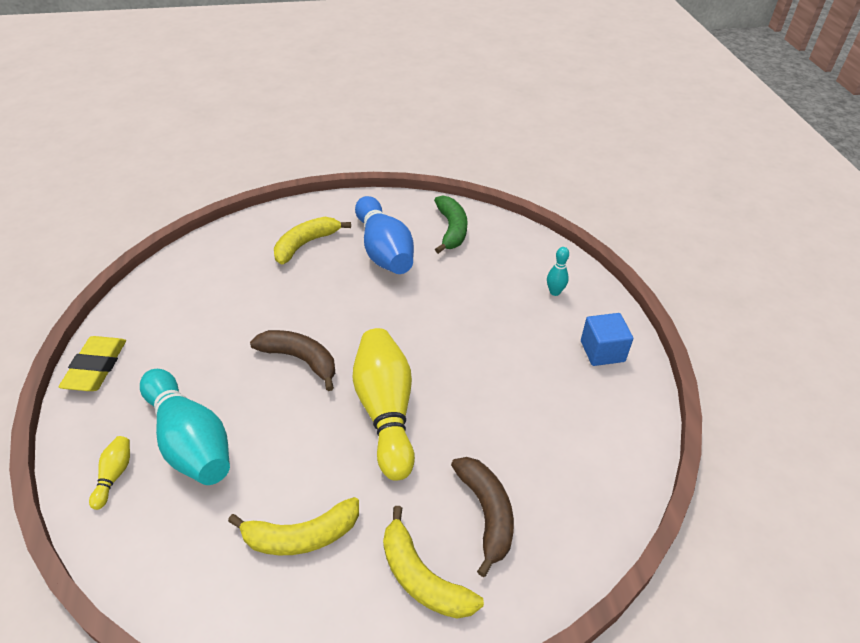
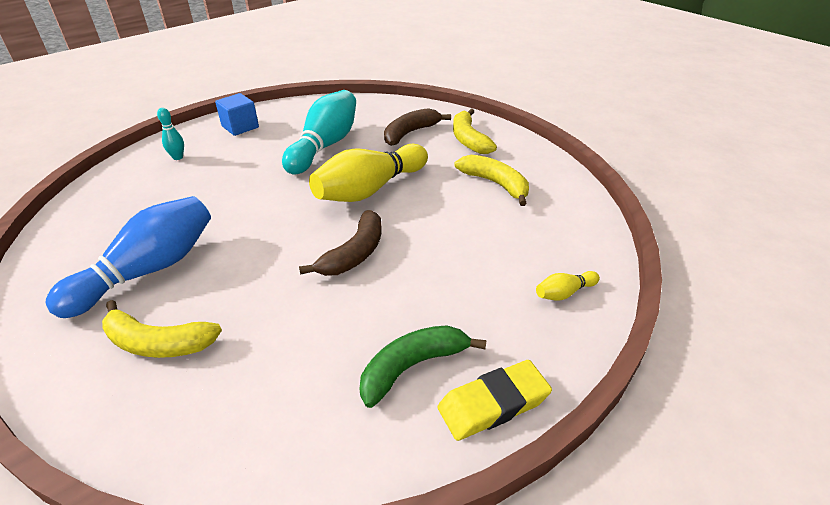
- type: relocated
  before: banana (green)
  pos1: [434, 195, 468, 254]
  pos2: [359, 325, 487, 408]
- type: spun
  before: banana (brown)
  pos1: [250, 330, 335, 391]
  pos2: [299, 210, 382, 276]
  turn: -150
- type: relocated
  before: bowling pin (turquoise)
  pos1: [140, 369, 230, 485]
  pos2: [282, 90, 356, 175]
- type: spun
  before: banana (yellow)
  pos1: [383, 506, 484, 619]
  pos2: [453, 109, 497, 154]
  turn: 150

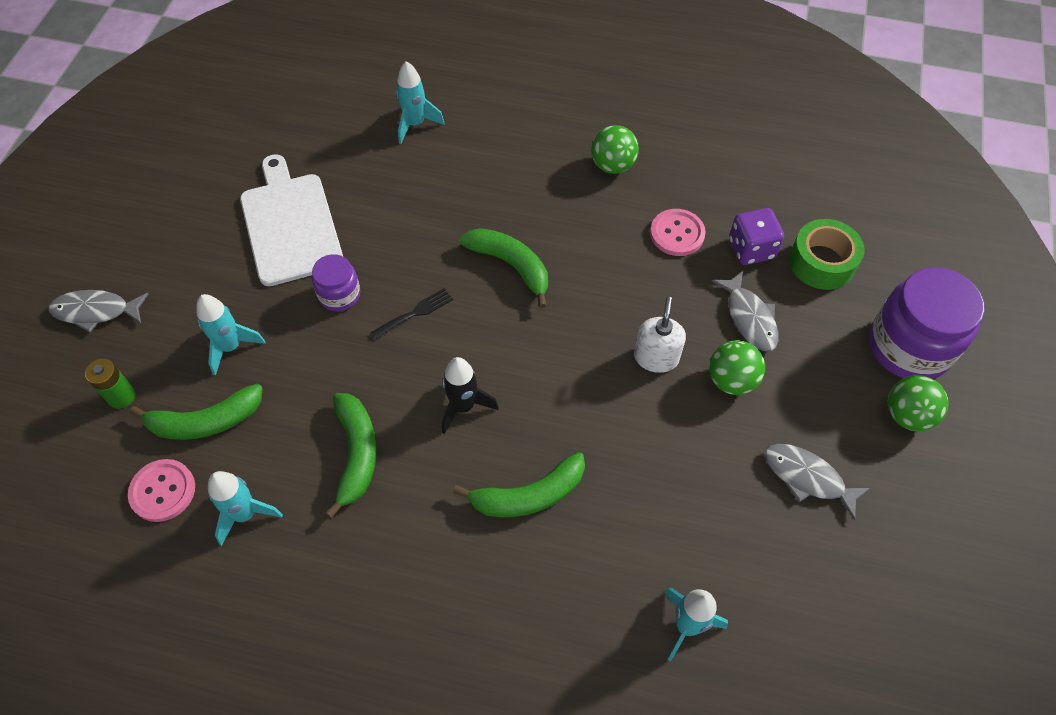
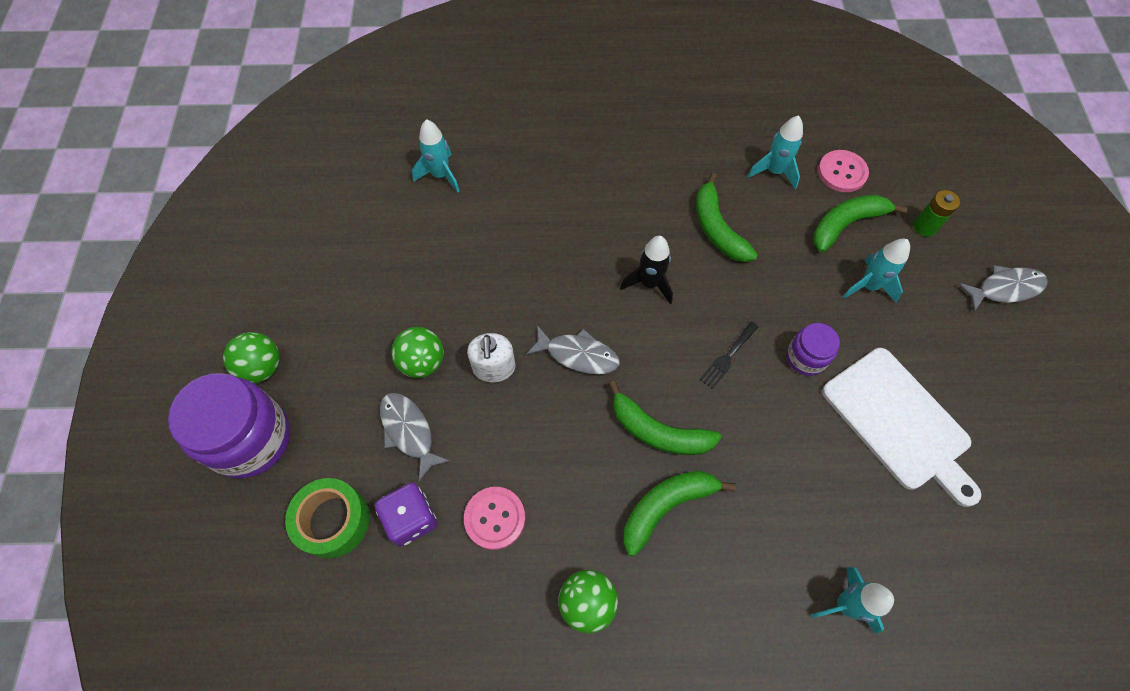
- type: relocated
  before: fish (grey)
  pos1: [764, 444, 870, 520]
  pos2: [526, 325, 620, 374]
- type: relocated
  before: banana (green)
  pos1: [453, 452, 585, 517]
  pos2: [623, 471, 736, 556]

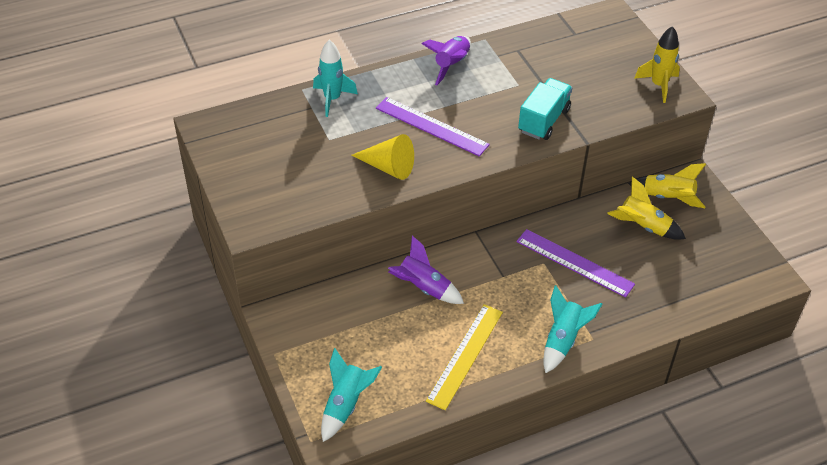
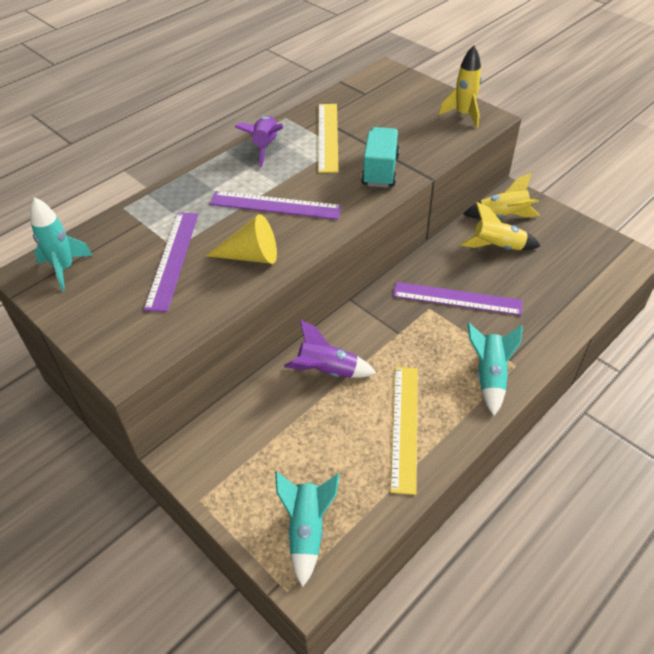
- type: relocated
  before: rocket (turquoise)
  pos1: [313, 40, 358, 117]
  pos2: [30, 197, 93, 291]
- type: appeared
  after: ruler (yellow)
  pos2: [318, 104, 339, 173]
- type: appeared
  after: ruler (purple)
  pos2: [144, 213, 198, 312]

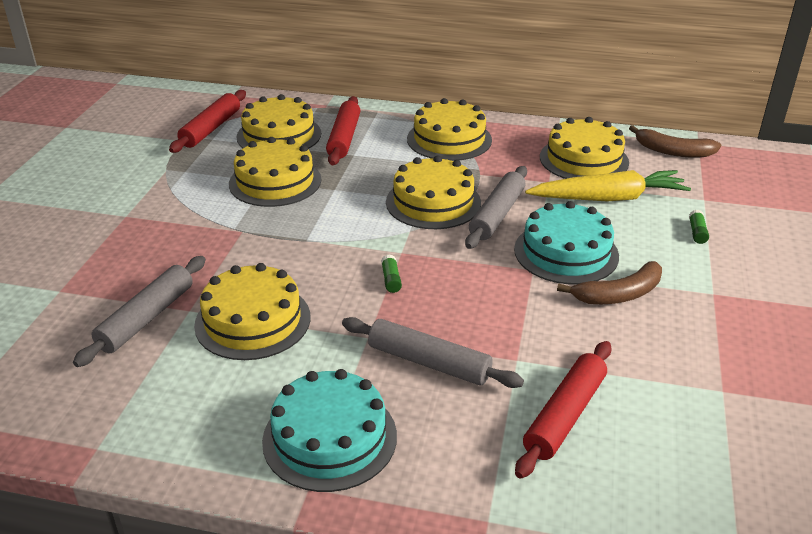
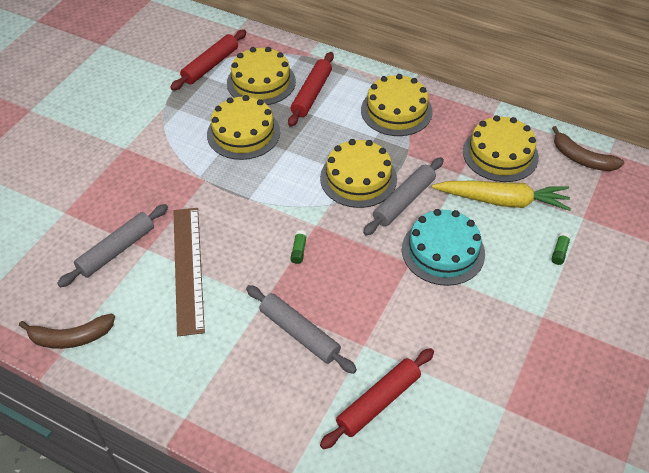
- type: relocated
  before: banana (brown)
  pos1: [557, 261, 662, 304]
  pos2: [19, 314, 115, 349]
- type: exchanged
  before: cake (yellow)
  after: ruler (brown)
  pos1: [194, 263, 311, 360]
  pos2: [174, 208, 205, 336]
- type: missing
  before: cake (turquoise)
  pos1: [262, 369, 397, 492]

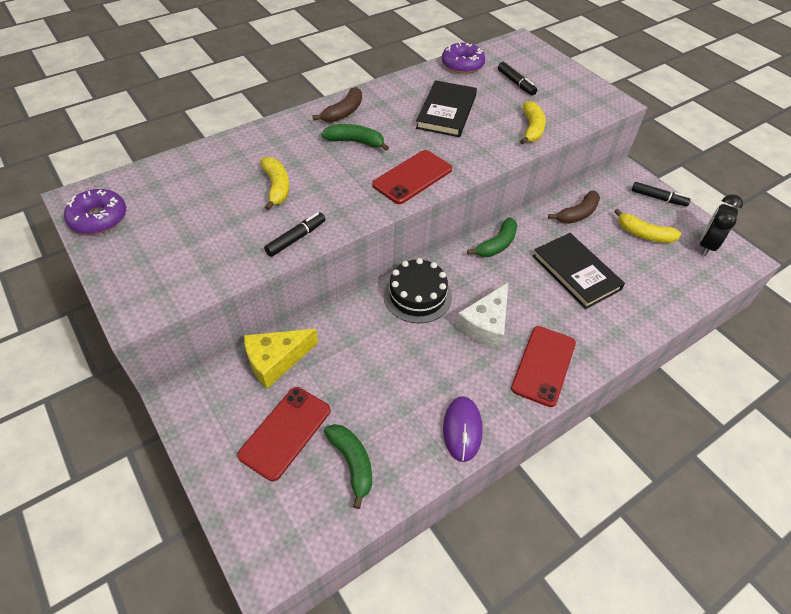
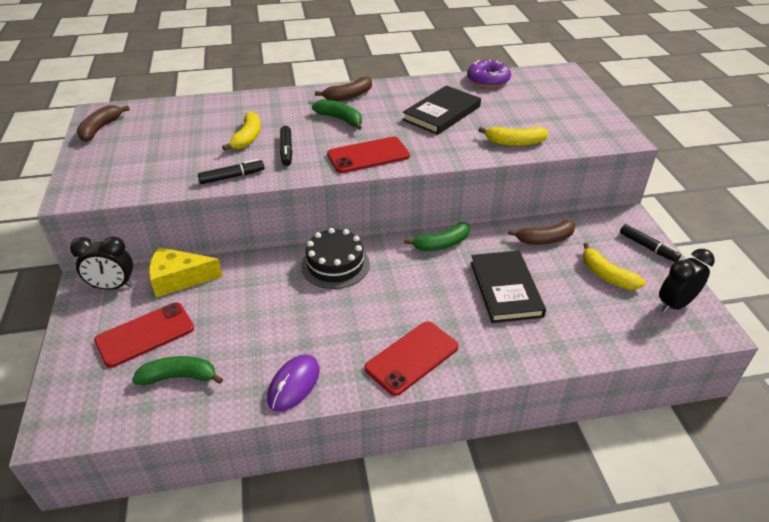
- type: relocated
  before: marker (black)
  pos1: [498, 62, 537, 96]
  pos2: [280, 126, 293, 166]
- type: spun
  before: banana (yellow)
  pos1: [520, 101, 546, 145]
  pos2: [478, 126, 548, 146]
  turn: 60
- type: exchanged
  before: donut (purple)
  after: banana (brown)
  pos1: [64, 189, 126, 234]
  pos2: [77, 105, 130, 142]
- type: missing
  before: cheese (white)
  pos1: [456, 282, 509, 349]
- type: spun
  before: banana (green)
  pos1: [324, 424, 372, 509]
  pos2: [132, 356, 223, 385]
  turn: -90
- type: appeared
  after: clock (black)
  pos2: [70, 237, 134, 290]

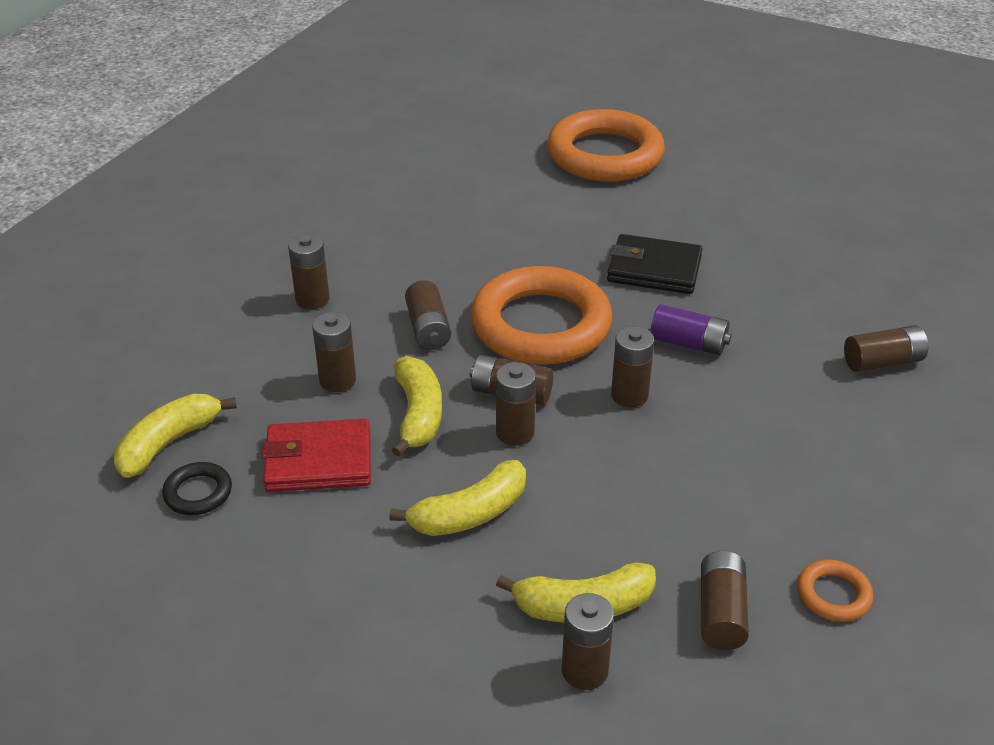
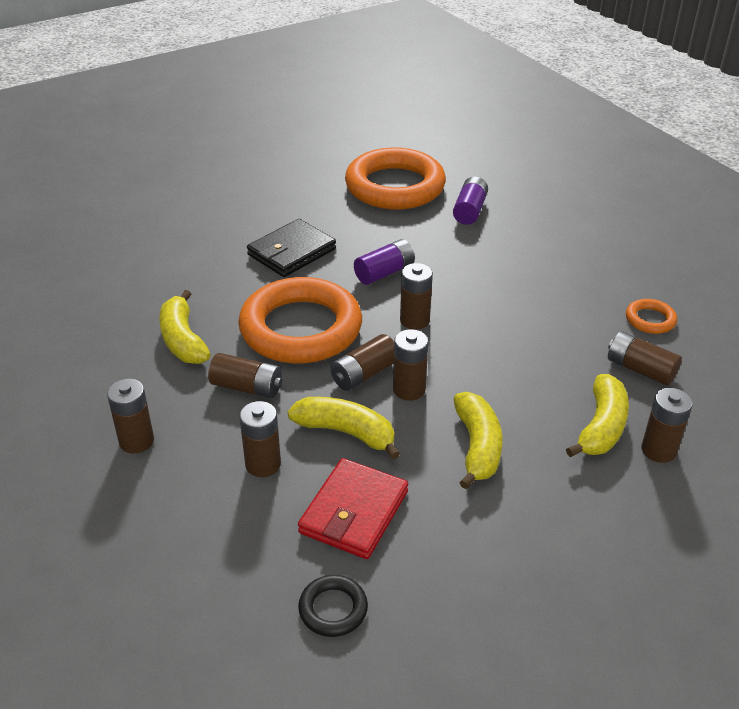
- type: relocated
  before: ring (orange)
  pos1: [547, 109, 665, 182]
  pos2: [345, 147, 446, 210]
- type: colour
  before: battery (brown)
  after: battery (purple)
  pos1: [844, 325, 928, 372]
  pos2: [453, 177, 488, 225]
- type: relocated
  before: banana (yellow)
  pos1: [114, 394, 237, 478]
  pos2: [159, 290, 211, 364]

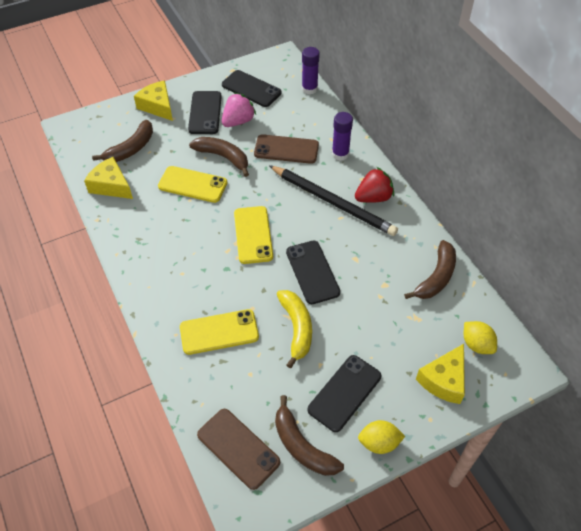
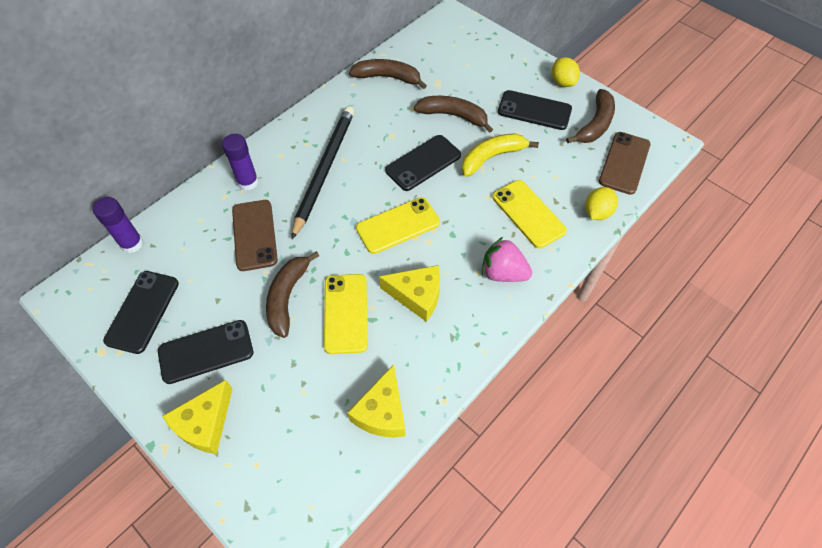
- type: relocated
  before: strawberry (pink)
  pos1: [222, 93, 256, 127]
  pos2: [482, 237, 532, 282]
- type: relocated
  before: banana (brown)
  pos1: [92, 120, 153, 162]
  pos2: [414, 96, 493, 133]
- type: missing
  before: strawberry (red)
  pos1: [355, 167, 394, 203]
- type: relocated
  before: lemon (yellow)
  pos1: [464, 321, 497, 354]
  pos2: [585, 187, 618, 220]
- type: relocated
  before: cheese (yellow)
  pos1: [416, 344, 465, 404]
  pos2: [379, 265, 440, 322]

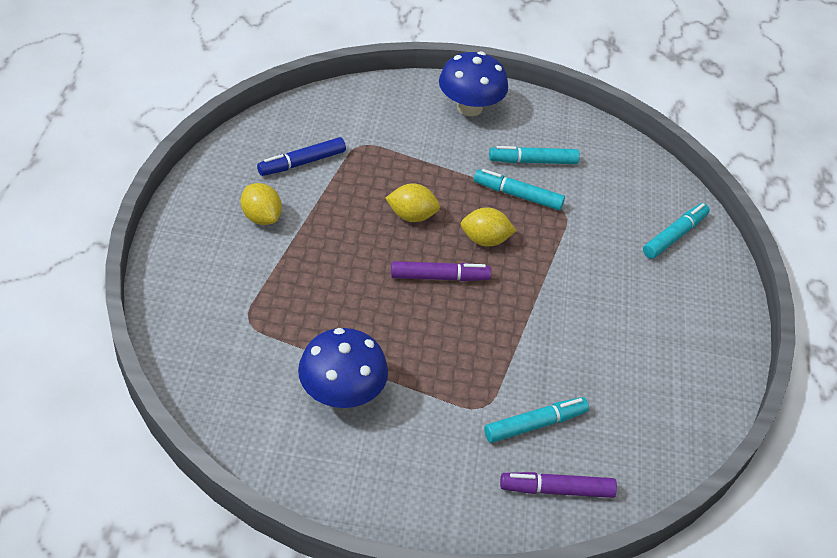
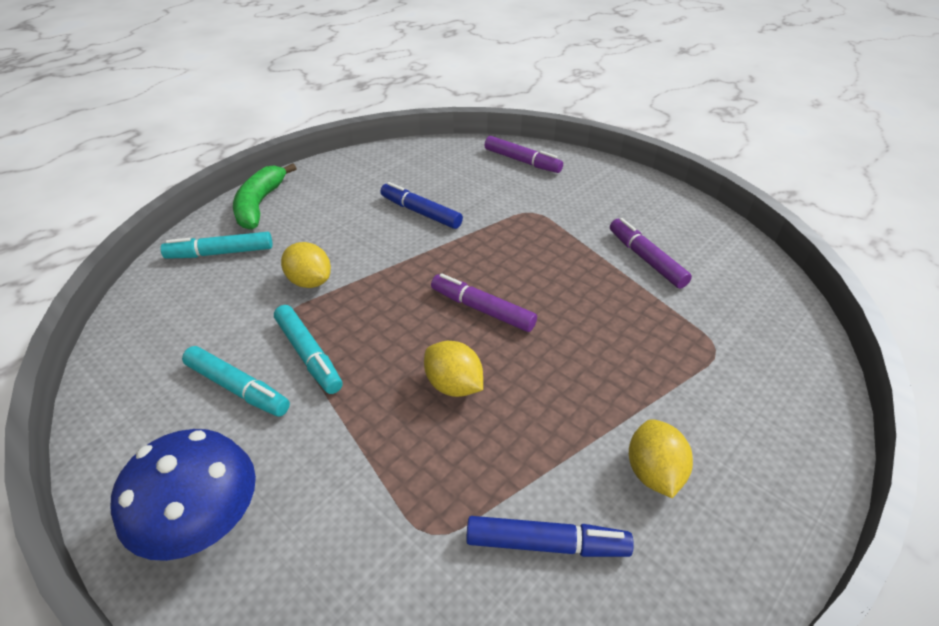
- type: relocated
  before: lemon (yellow)
  pos1: [460, 207, 516, 247]
  pos2: [281, 242, 331, 288]
- type: exchanged
  before: mushroom (blue)
  after: marker (purple)
  pos1: [298, 328, 388, 408]
  pos2: [610, 218, 692, 289]
- type: missing
  before: marker (turquoise)
  pos1: [484, 397, 589, 443]
- type: appeared
  after: banana (green)
  pos2: [233, 163, 297, 230]
- type: appeared
  after: marker (blue)
  pos2: [380, 182, 463, 229]

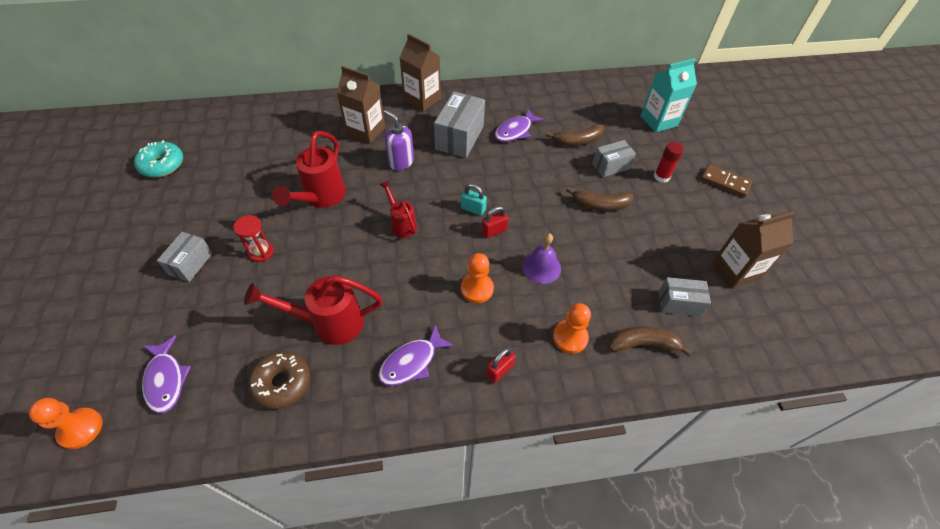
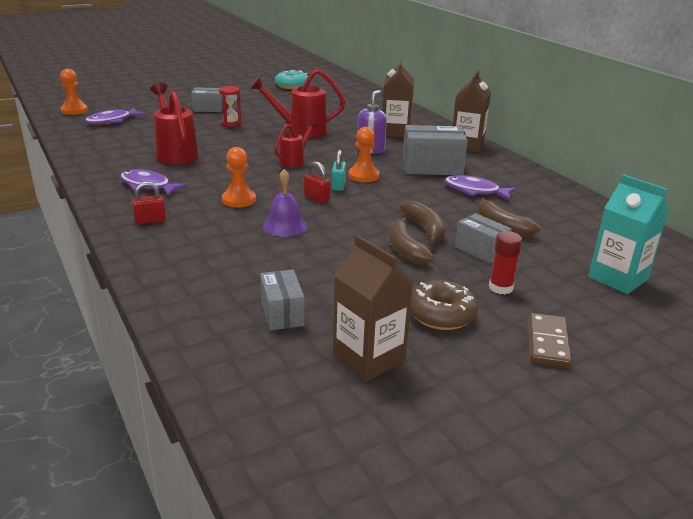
- type: relocated
  before: pawn (orange)
  pos1: [553, 303, 591, 354]
  pos2: [349, 127, 379, 182]
- type: relocated
  before: banana (brown)
  pos1: [609, 326, 692, 356]
  pos2: [400, 201, 446, 245]
- type: spun
  before: padlock (red)
  pos1: [486, 348, 516, 383]
  pos2: [132, 181, 166, 224]
  turn: -45
- type: relocated
  before: donut (brown)
  pos1: [248, 351, 310, 409]
  pos2: [410, 280, 478, 330]

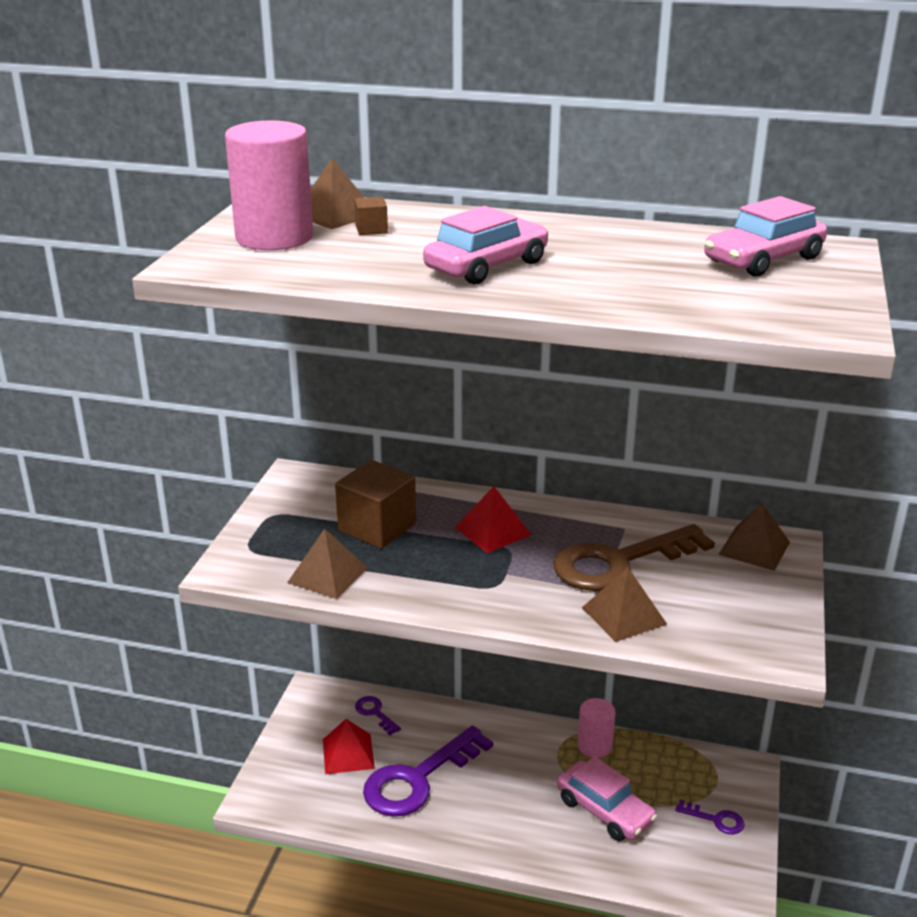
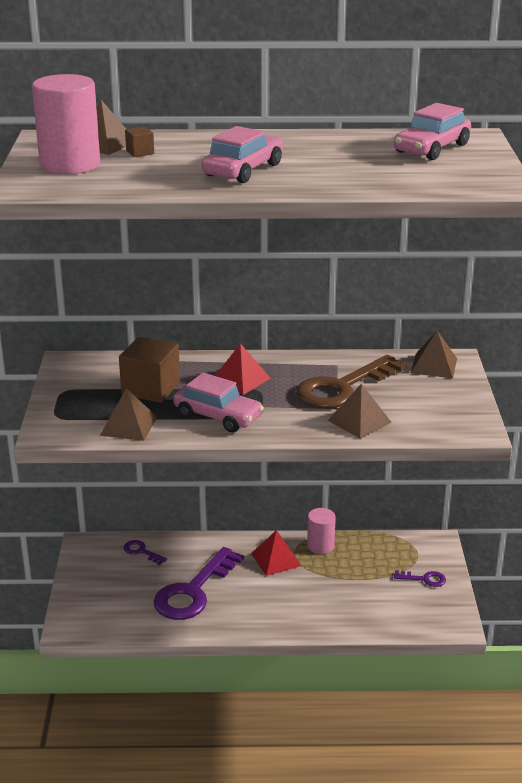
- type: relocated
  before: pyramid (red)
  pos1: [323, 719, 375, 774]
  pos2: [251, 530, 301, 576]
- type: relocated
  before: car (pink)
  pos1: [557, 757, 657, 841]
  pos2: [173, 373, 264, 432]

